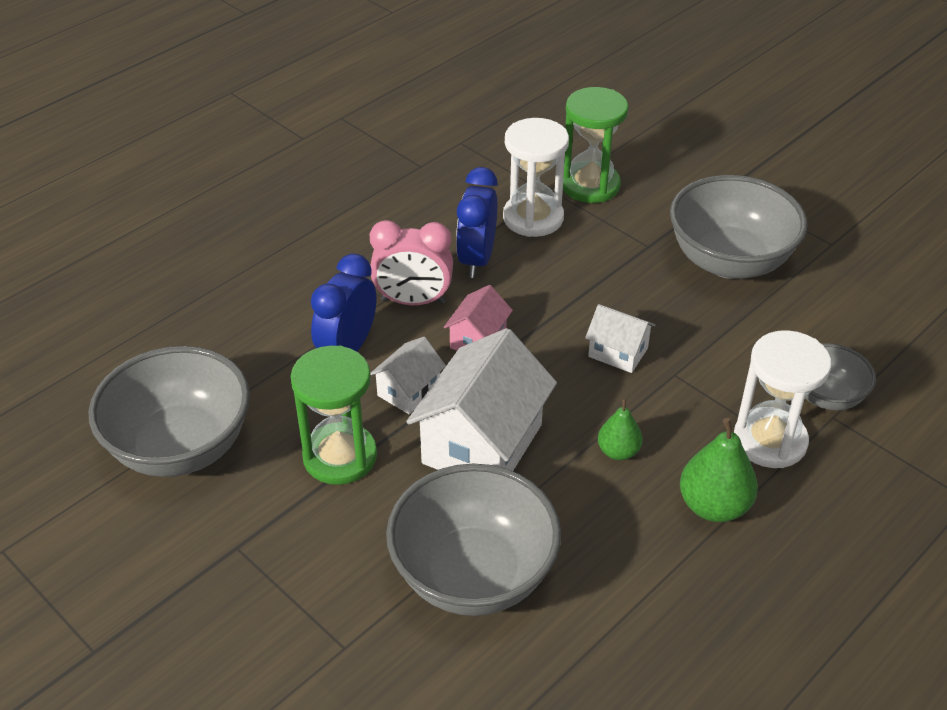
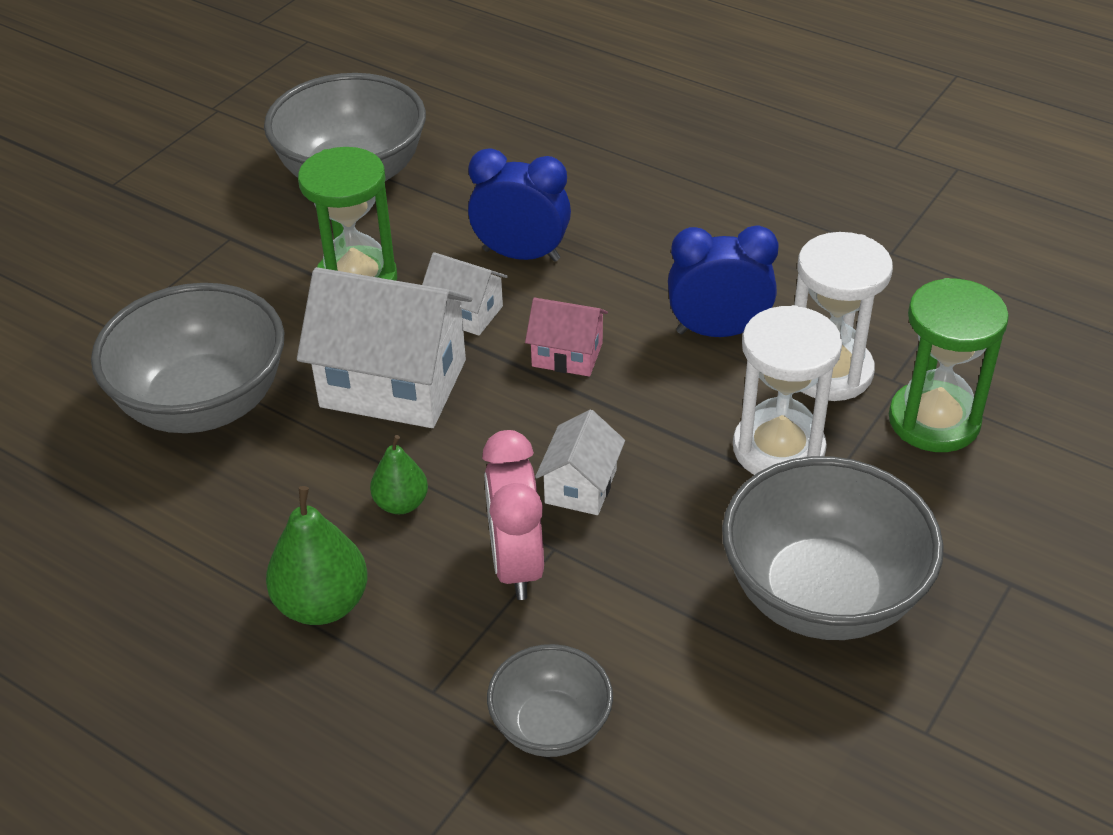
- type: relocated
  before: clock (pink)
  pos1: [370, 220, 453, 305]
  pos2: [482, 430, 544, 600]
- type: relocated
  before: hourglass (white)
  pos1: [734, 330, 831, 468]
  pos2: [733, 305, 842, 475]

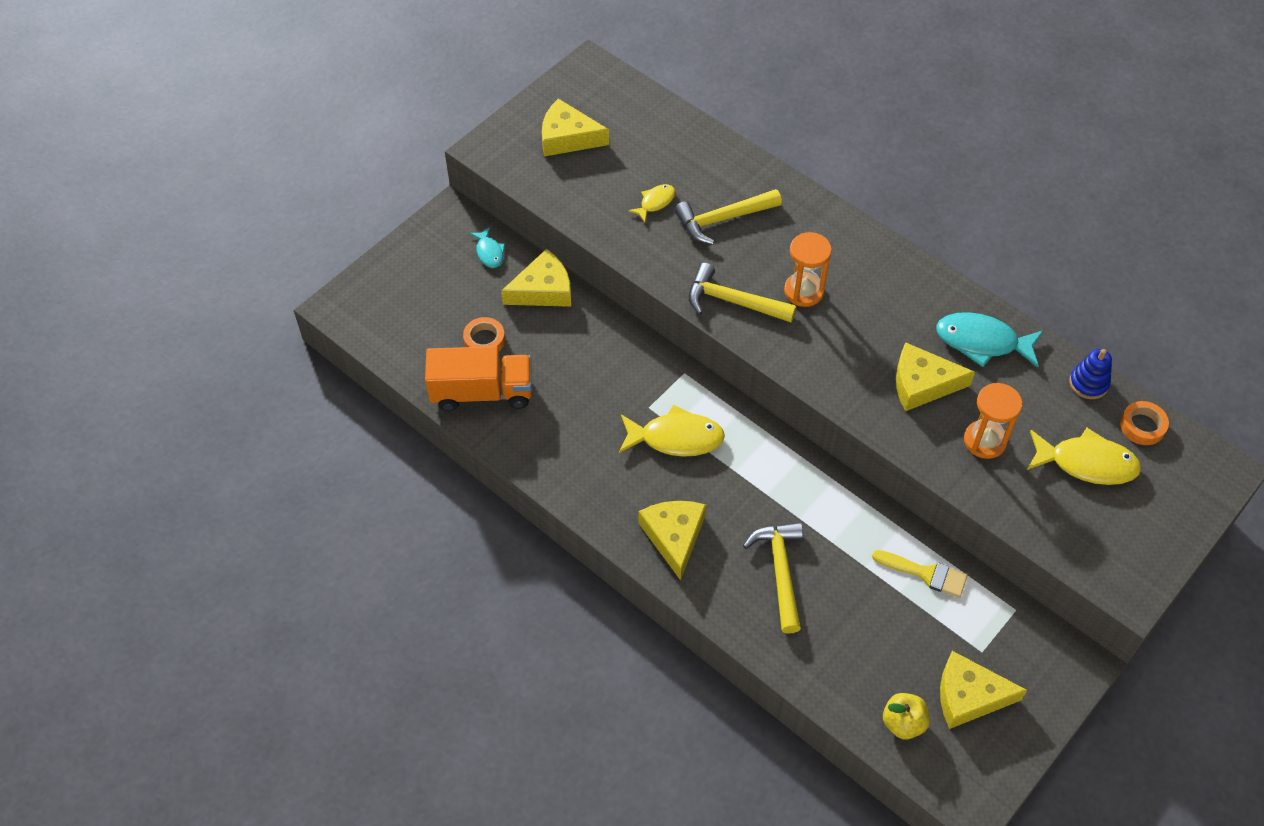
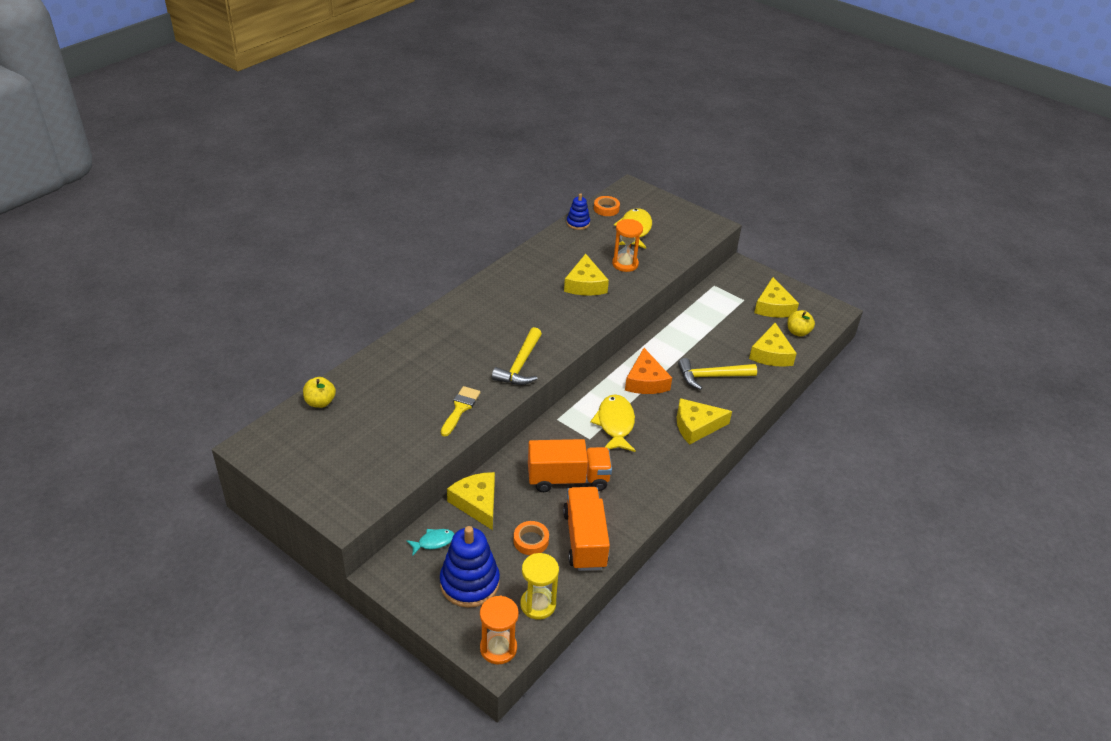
- type: relocated
  before: cheese (yellow)
  pos1: [542, 99, 609, 157]
  pos2: [749, 323, 797, 367]
- type: missing
  before: fish (yellow)
  pos1: [628, 184, 675, 222]
- type: missing
  before: hammer (yellow)
  pos1: [674, 189, 782, 245]
- type: relocated
  before: hourglass (orange)
  pos1: [784, 232, 832, 307]
  pos2: [480, 596, 519, 664]
- type: missing
  before: fish (turquoise)
  pos1: [936, 312, 1043, 367]
- type: relocated
  before: brush (yellow)
  pos1: [872, 550, 968, 598]
  pos2: [441, 386, 481, 436]
- type: appeared
  after: cheese (orange)
  pos2: [625, 348, 672, 394]
- type: appeared
  after: apple (yellow)
  pos2: [303, 377, 336, 408]
- type: appeared
  after: truck (orange)
  pos2: [528, 439, 612, 492]
- type: appeared
  after: stacking toy (blue)
  pos2: [440, 526, 500, 608]
- type: appeared
  after: hourglass (yellow)
  pos2: [520, 553, 559, 620]

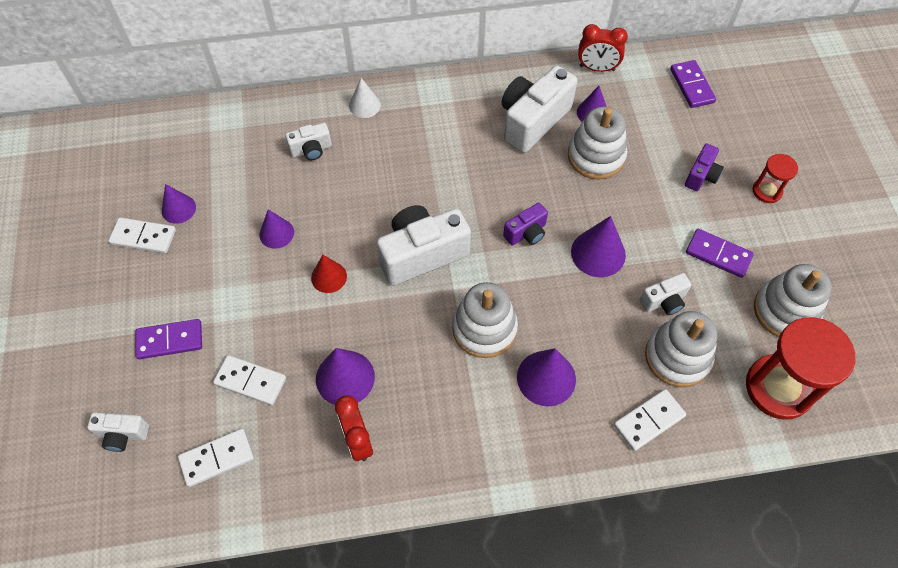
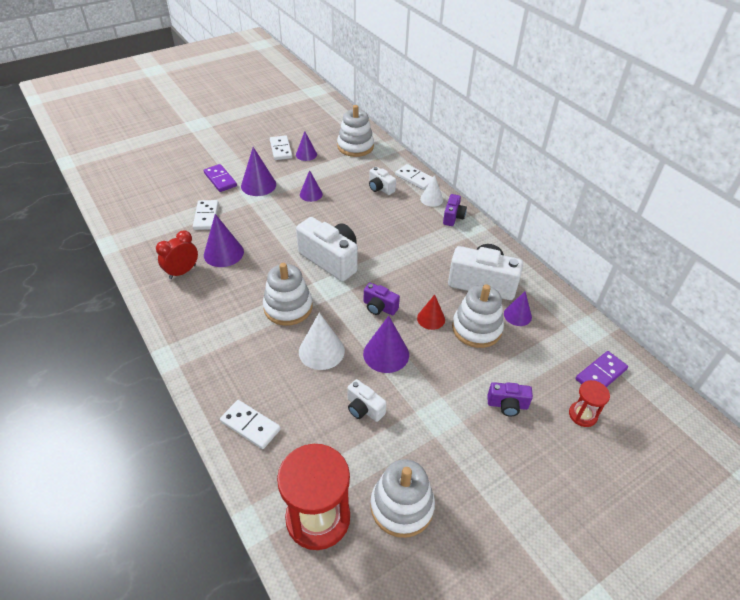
- type: missing
  before: clock (red)
  pos1: [578, 24, 628, 72]
- type: relocated
  before: hourglass (red)
  pos1: [753, 154, 798, 203]
  pos2: [569, 380, 610, 427]
- type: missing
  before: domino (purple)
  pos1: [686, 229, 754, 278]
- type: relocated
  before: cone (red)
  pos1: [311, 255, 347, 293]
  pos2: [417, 294, 445, 330]
- type: relocated
  before: stacking toy (white)
  pos1: [645, 311, 717, 387]
  pos2: [337, 105, 374, 157]
- type: relocated
  before: cone (purple)
  pos1: [517, 348, 576, 406]
  pos2: [241, 147, 276, 196]
- type: missing
  before: camera (white)
  pos1: [87, 412, 149, 452]
- type: relocated
  before: domino (white)
  pos1: [178, 429, 254, 487]
  pos2: [395, 164, 433, 190]
- type: appeared
  after: camera (purple)
  pos2: [443, 194, 467, 226]
- type: appeared
  after: cone (white)
  pos2: [299, 313, 345, 370]

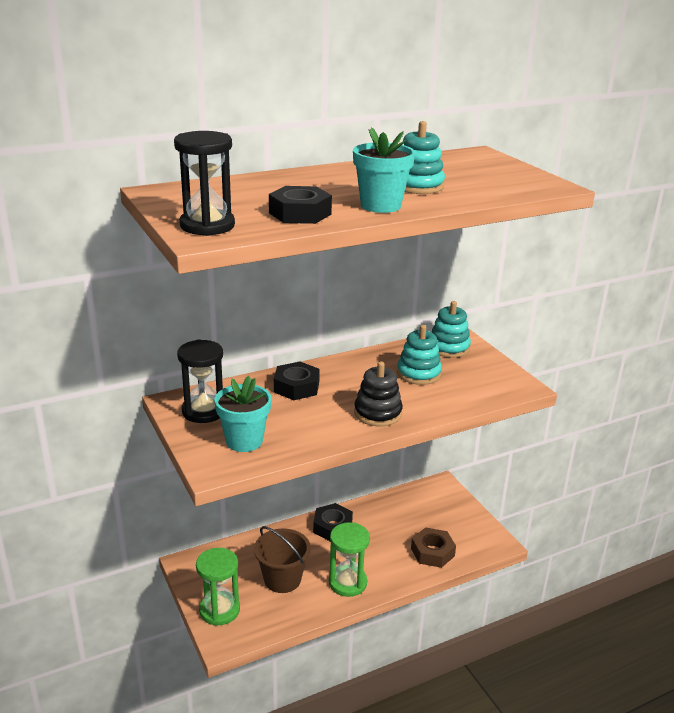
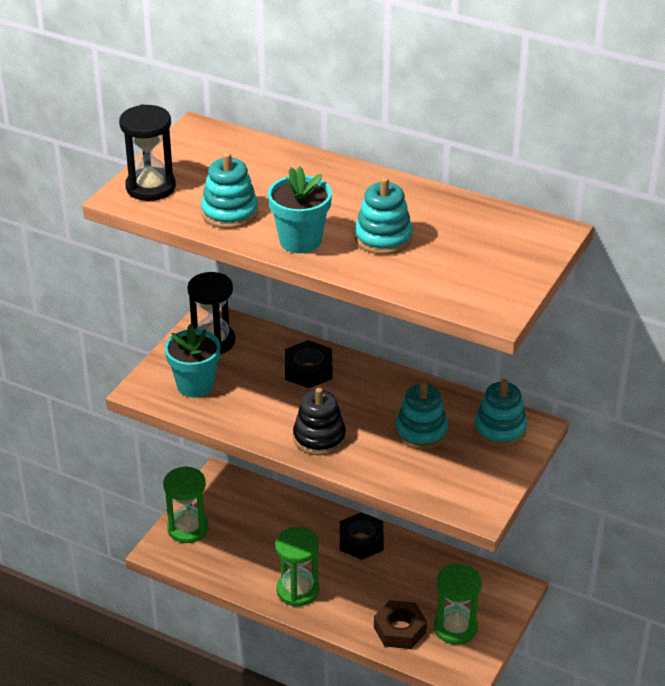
- type: exchanged
  before: nut (black)
  after: stacking toy (turquoise)
  pos1: [269, 186, 332, 224]
  pos2: [201, 152, 258, 229]
- type: missing
  before: bucket (brown)
  pos1: [254, 526, 311, 593]
- type: appeared
  after: hourglass (green)
  pos2: [434, 563, 482, 645]

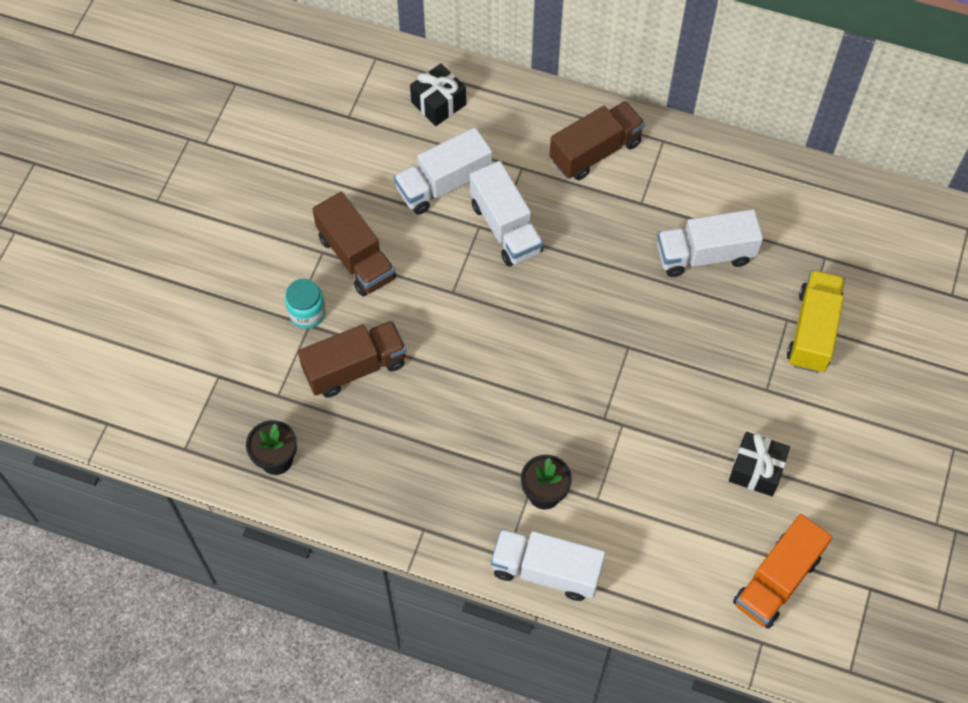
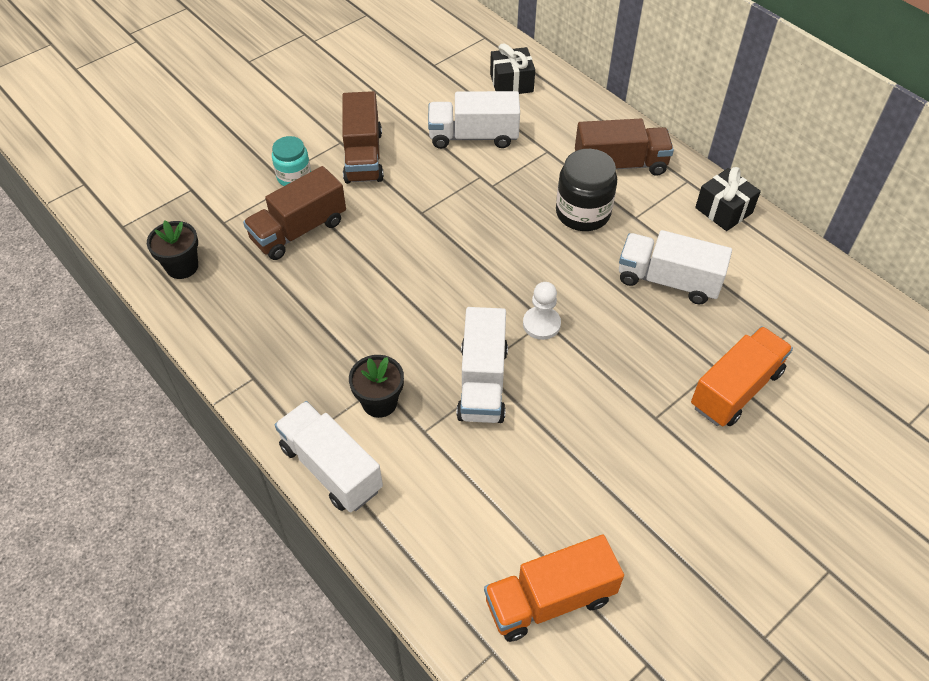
- type: relocated
  before: truck (white)
  pos1: [470, 161, 544, 266]
  pos2: [457, 307, 508, 423]
- type: colour
  before: truck (yellow)
  after: truck (orange)
  pos1: [787, 270, 845, 373]
  pos2: [691, 326, 793, 426]
- type: spun
  before: truck (brown)
  pos1: [298, 321, 406, 398]
  pos2: [243, 166, 346, 260]
  turn: 135
- type: relocated
  before: gift (black)
  pos1: [729, 432, 790, 496]
  pos2: [695, 167, 761, 231]
- type: appeared
  after: jar (black)
  pos2: [556, 149, 617, 231]
- type: appeared
  after: pawn (white)
  pos2: [523, 282, 561, 340]

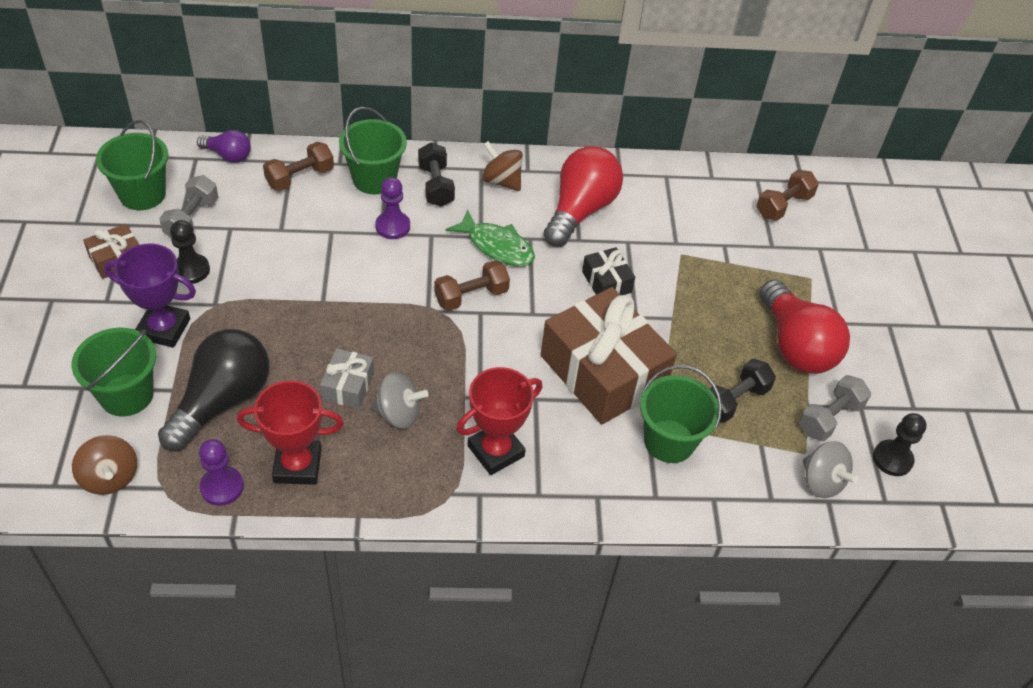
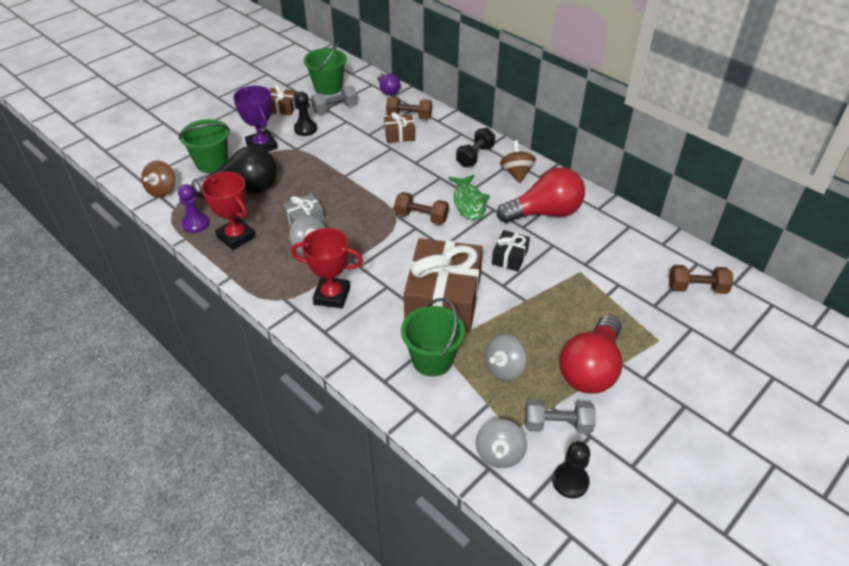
- type: missing
  before: bucket (green)
  pos1: [339, 107, 407, 194]
- type: missing
  before: pawn (purple)
  pos1: [375, 177, 410, 239]
- type: exchanged
  before: dumbbell (black)
  after: spinning top (grey)
  pos1: [709, 359, 776, 423]
  pos2: [485, 335, 527, 381]
- type: appeared
  after: gift (brown)
  pos2: [384, 112, 415, 143]

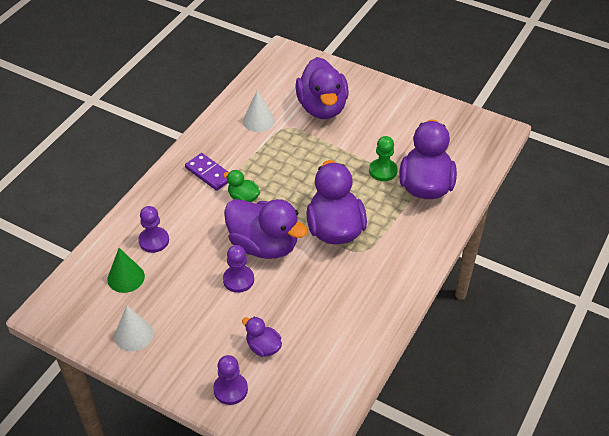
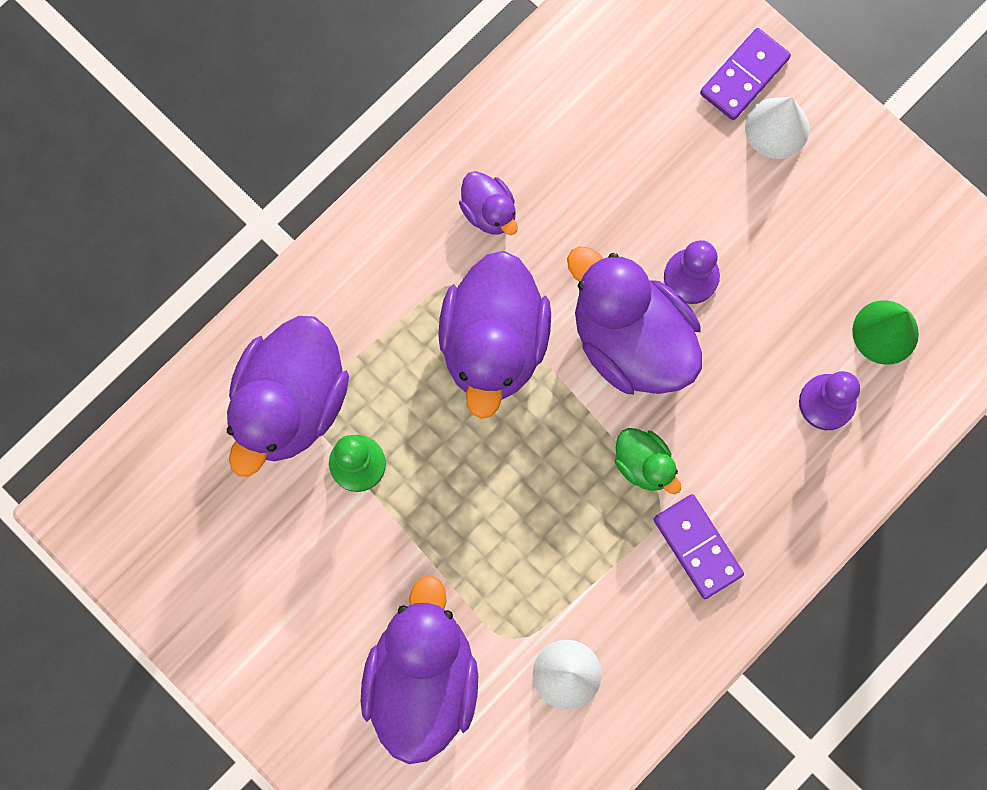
- type: relocated
  before: cone (white)
  pos1: [114, 306, 154, 351]
  pos2: [745, 97, 809, 159]
- type: relocated
  before: duck (purple)
  pos1: [242, 317, 282, 357]
  pos2: [459, 171, 518, 235]
- type: exchanged
  before: pawn (purple)
  after: domino (purple)
  pos1: [213, 355, 248, 405]
  pos2: [700, 28, 791, 120]

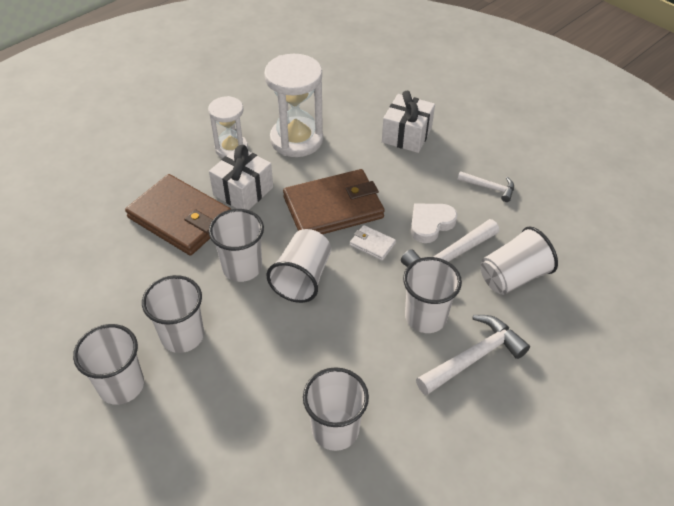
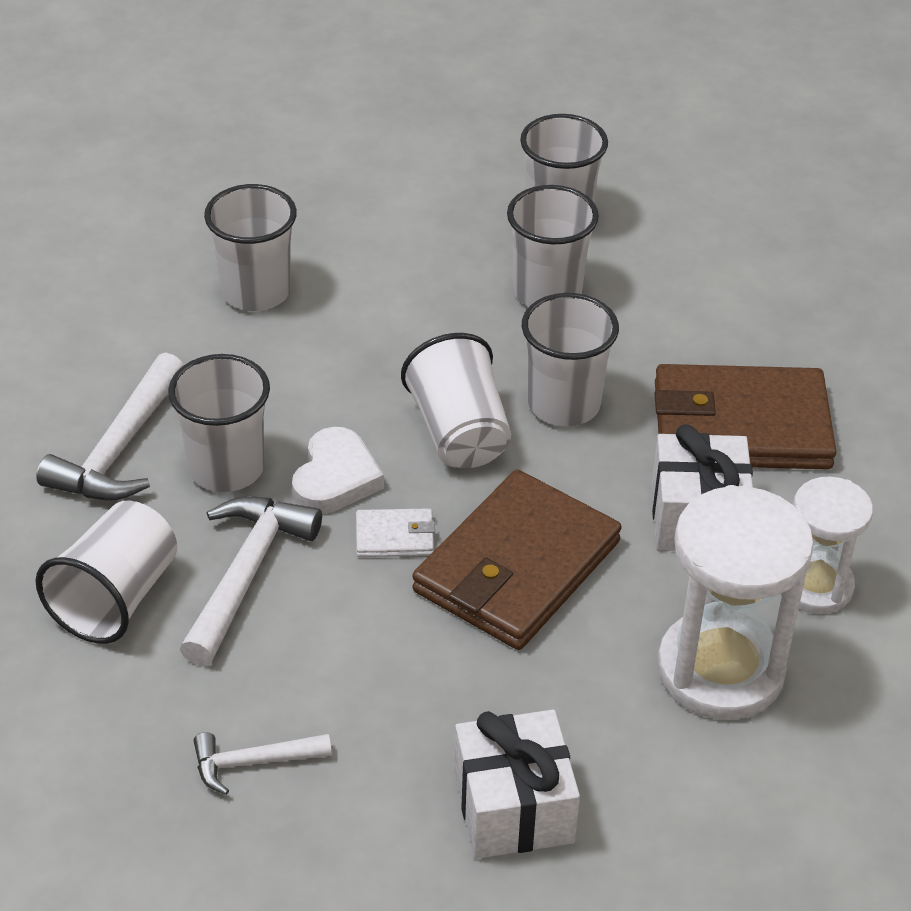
- type: relocated
  before: heart (white)
  pos1: [411, 203, 458, 243]
  pos2: [292, 427, 384, 514]

